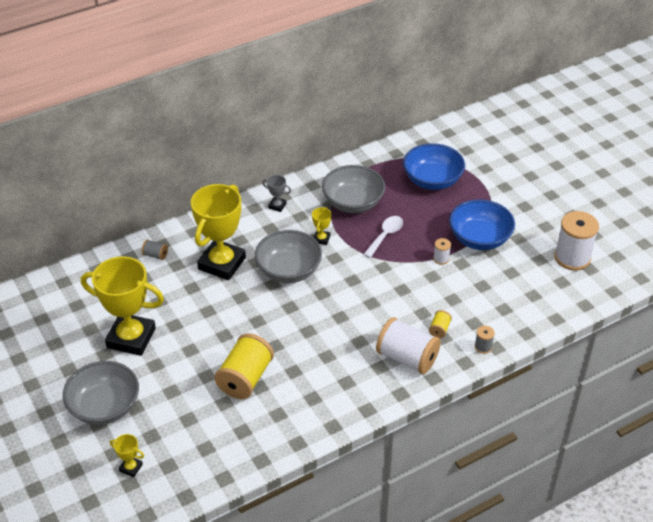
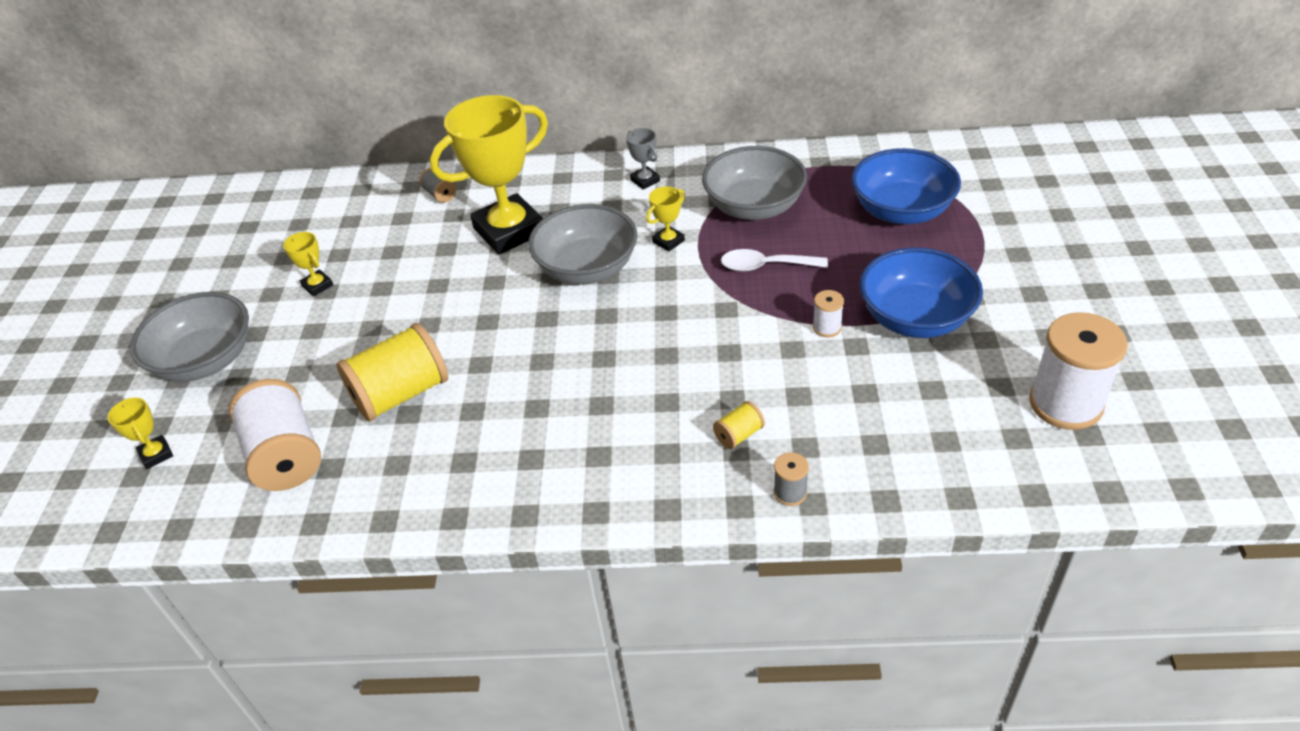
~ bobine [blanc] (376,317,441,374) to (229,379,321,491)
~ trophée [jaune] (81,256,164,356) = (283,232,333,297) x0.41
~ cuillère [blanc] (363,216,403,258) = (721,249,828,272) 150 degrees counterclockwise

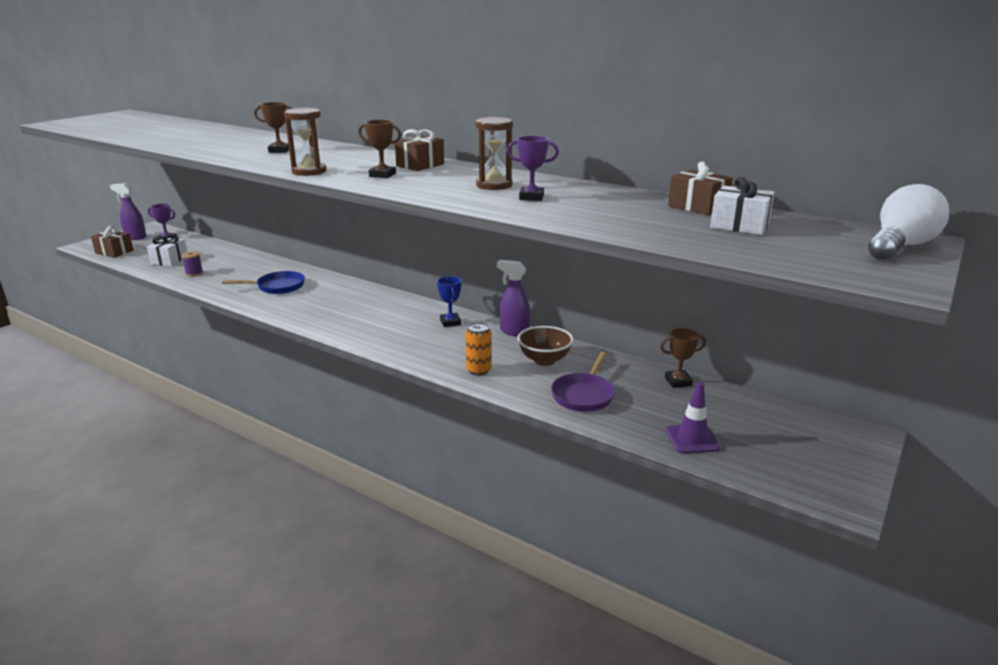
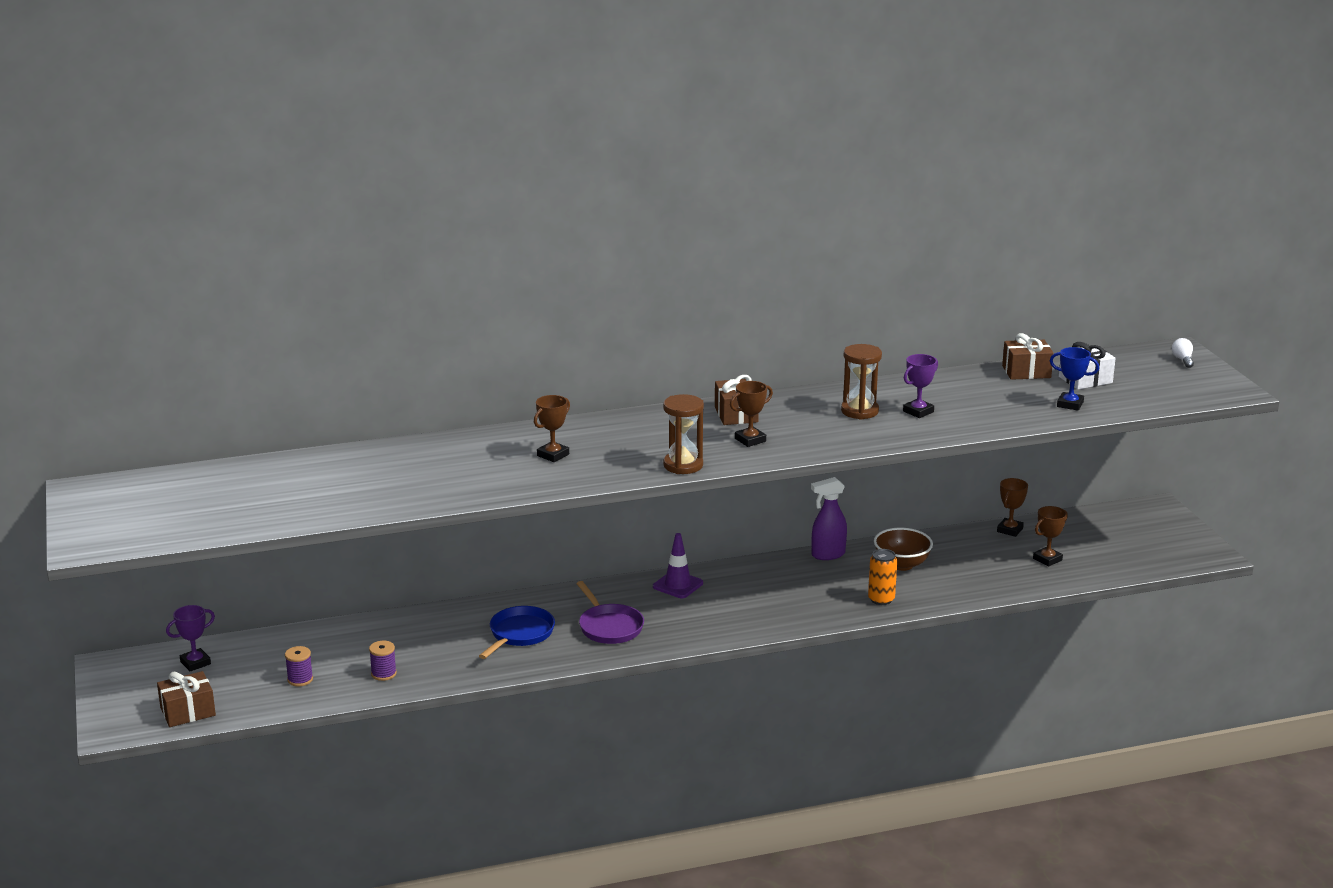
~ cadeau [blanc] (147,235,187,266) to bobine [violet] (285,646,313,686)
~ poêle [violet] (551,352,615,412) to (576,581,644,644)
~ cône de chantier [violet] (666,382,720,454) to (653,533,703,598)
+ trophée [marron] (1033,506,1068,567)
~ trophée [bleu] (437,276,462,327) to (1050,347,1099,411)
~ ampoule [blanc] (868,184,949,260) = (1172,338,1194,368) x0.46
- vaporisateur [violet] (110,183,146,240)

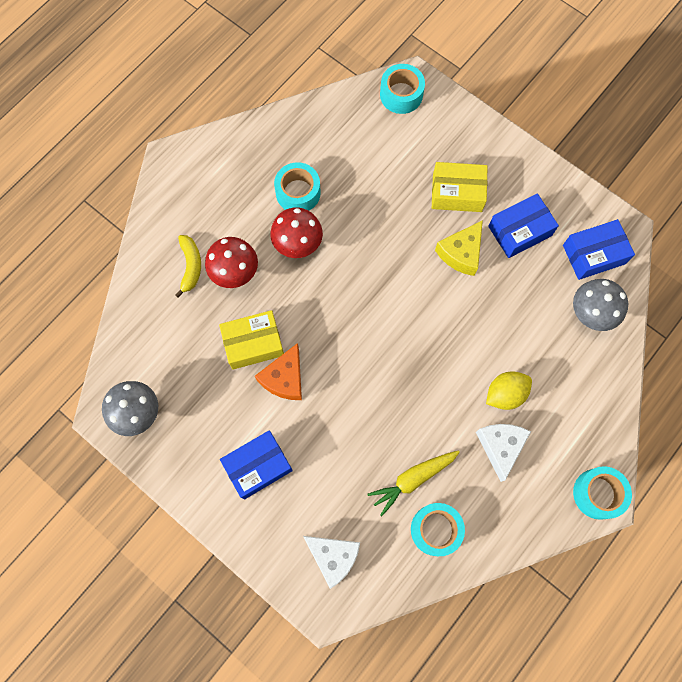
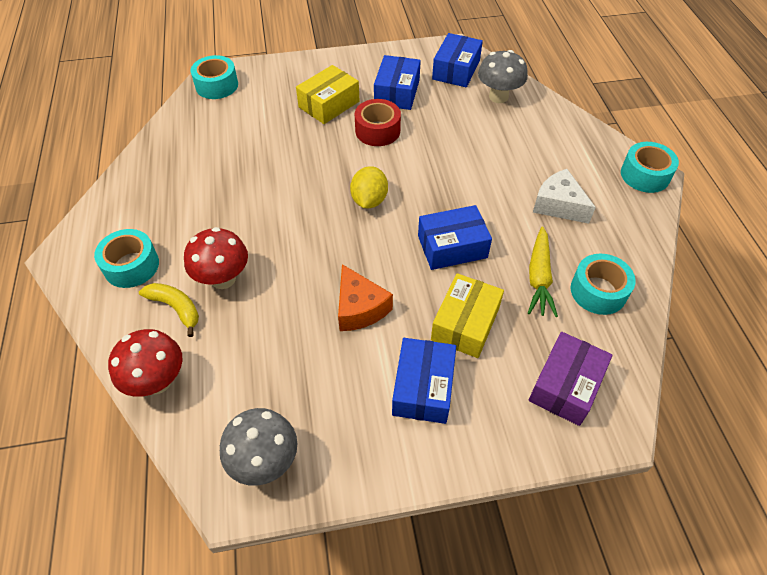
~ ruban adhésif [turquoise] (274,162,321,211) to (94,229,159,288)
~ champignon [rouge] (270,207,323,258) to (108,329,183,397)
~ citron [jaune] (486,371,532,410) to (350,166,388,208)
~ fromage [jaune] (435,220,483,276) to ruban adhésif [rouge] (355,99,401,146)
+ boîte [bleu] (418,205,492,270)
~ boîte [jaune] (219,310,284,369) to (431,273,504,358)
~ fromage [blanc] (303,536,360,589) to boîte [violet] (529,332,613,426)

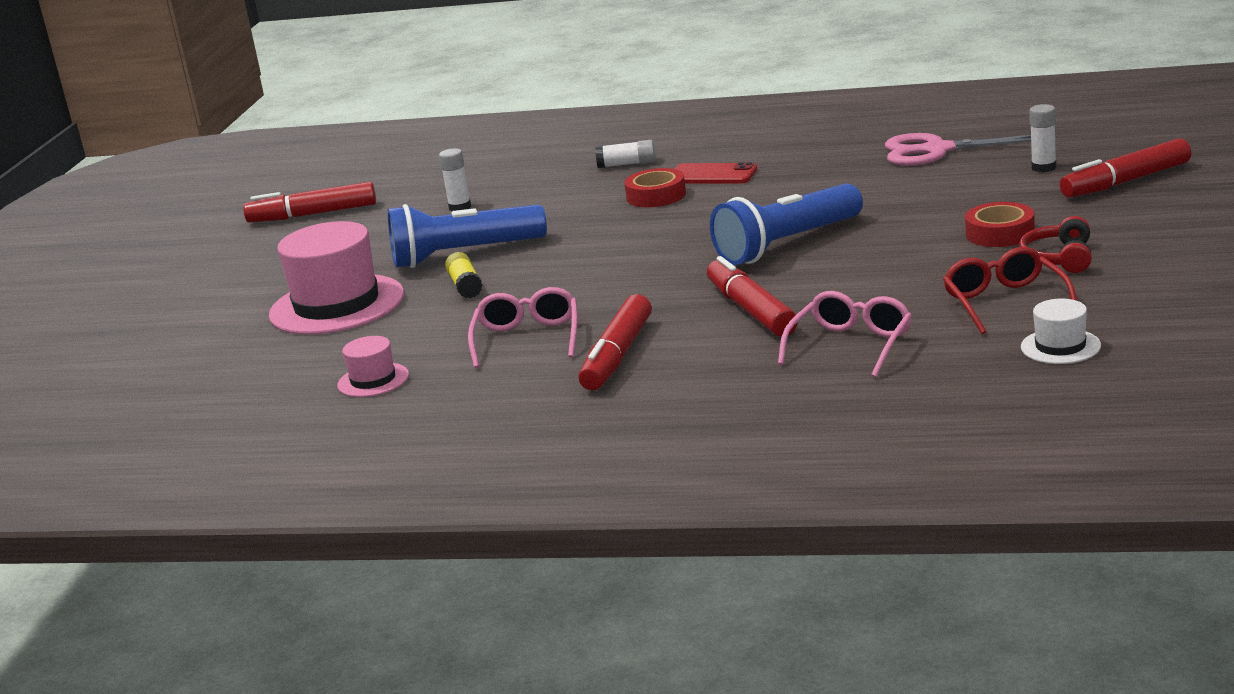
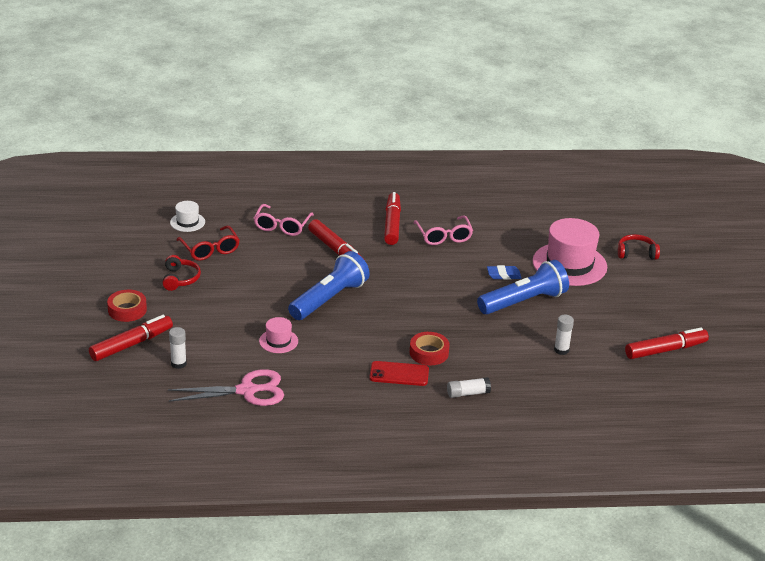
~ ruban adhésif [rouge] (965,202,1035,247) to (107,290,147,322)
~ chapeau [rose] (337,336,409,397) to (259,317,298,353)
~ bâton de colle [jaune] (445,252,482,298) to gomme [bleu] (487,265,522,280)
+ casque audio [rouge] (618,234,660,260)

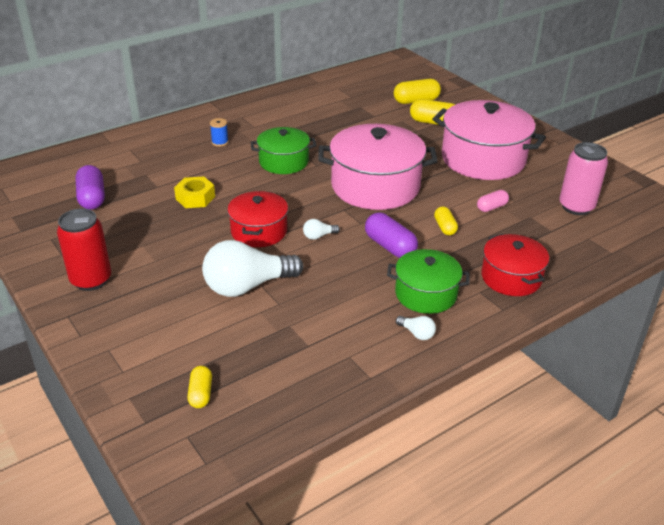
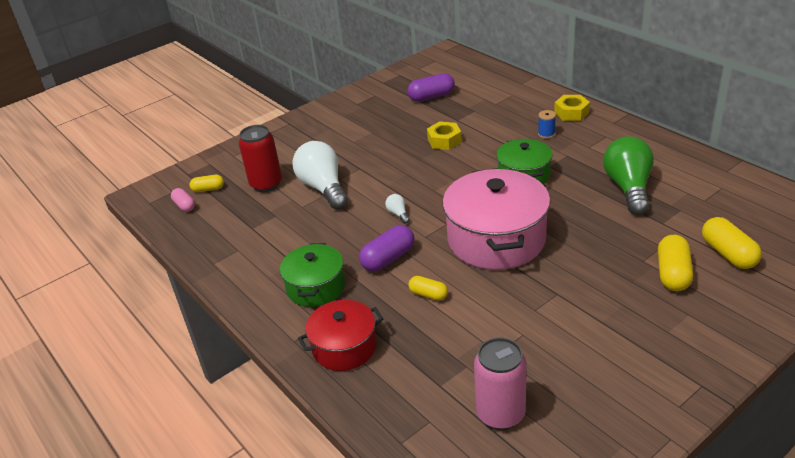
~ gélule [rose] (477,190,509,212) to (171,188,195,212)
~ canette [rouge] (57,209,111,291) to (239,125,282,192)
~ gélule [jaune] (434,207,458,235) = (409,276,448,301) 45 degrees clockwise
+ écrou [jaune] (554,95,590,121)
+ ampoule [vert] (603,136,654,215)
- marmite [rouge] (227,191,288,247)
- ampoule [blanc] (396,316,436,340)
- marmite [rose] (433,100,546,180)

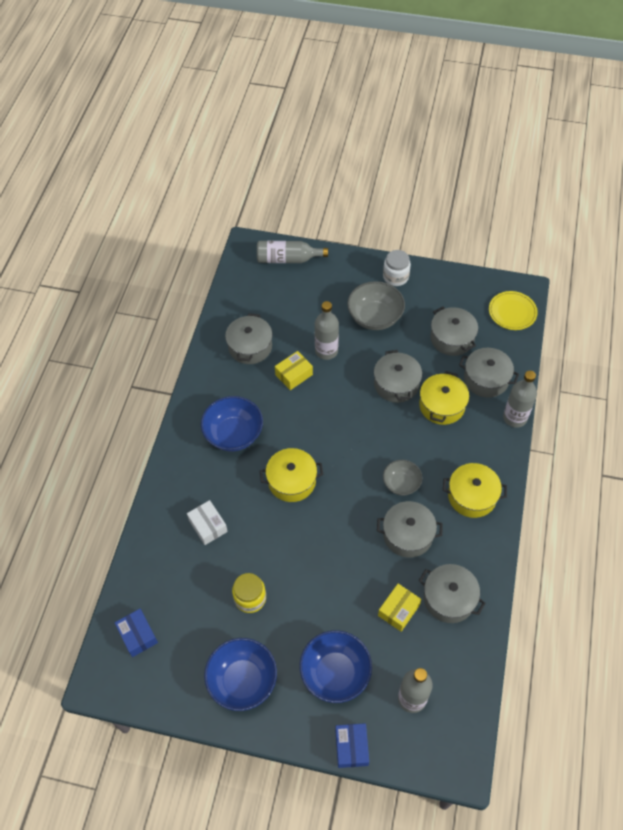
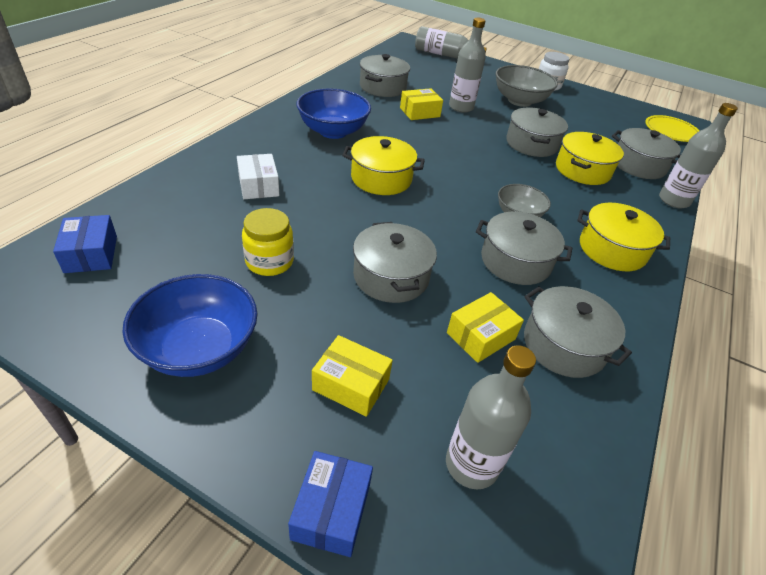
~ bol [bleu] (300,630,372,703) to boîte [jaune] (312,335,393,417)
~ marmite [gris] (430,306,478,356) to (353,222,437,303)

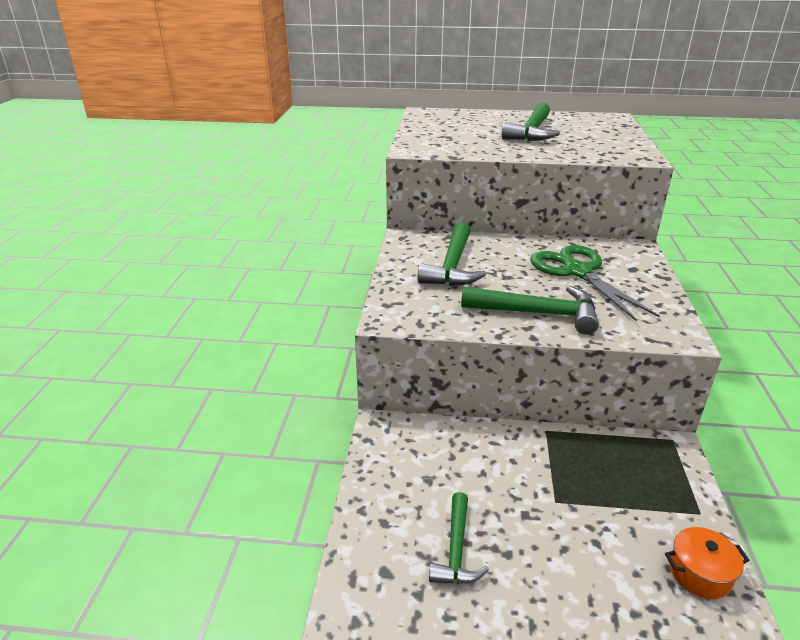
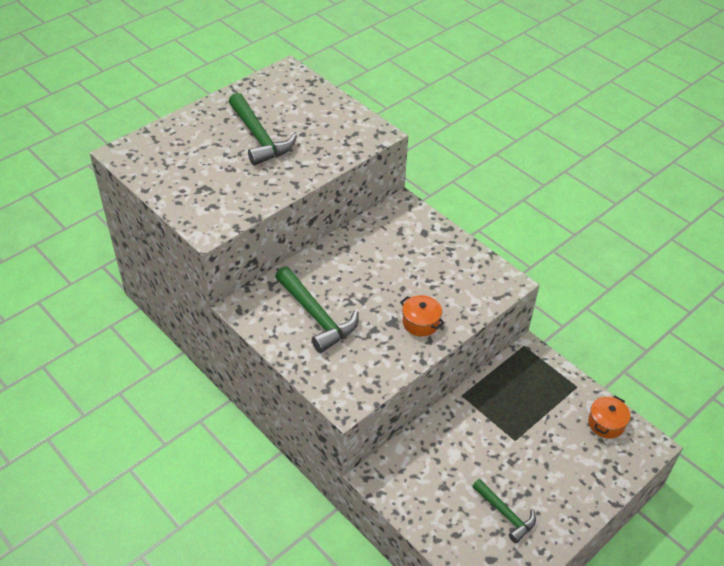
~ marteau [vert] (461,286,599,335) to marmite [orange] (400,295,444,336)
- ciseaux [vert] (530,245,660,322)

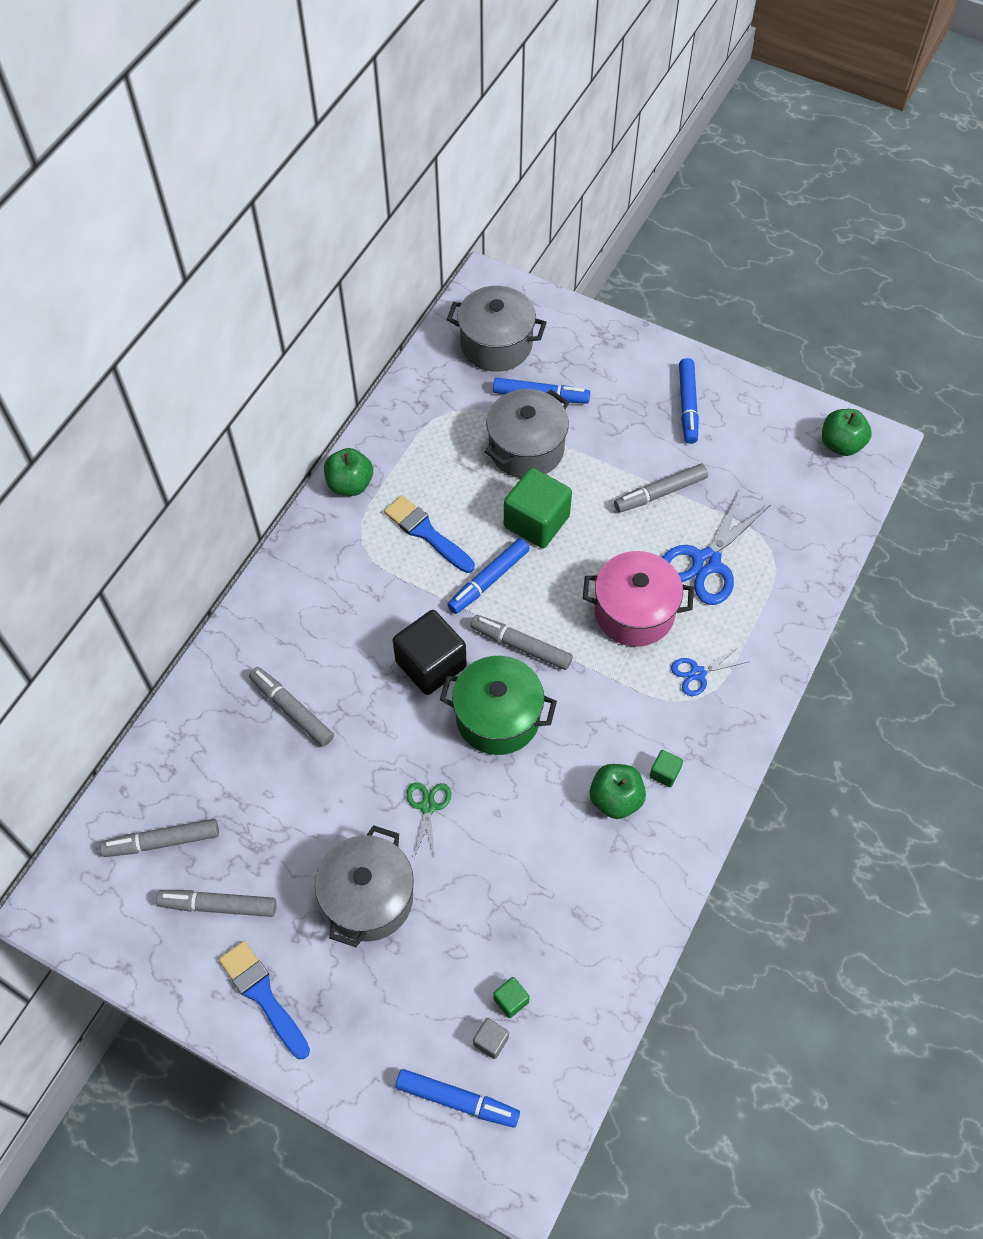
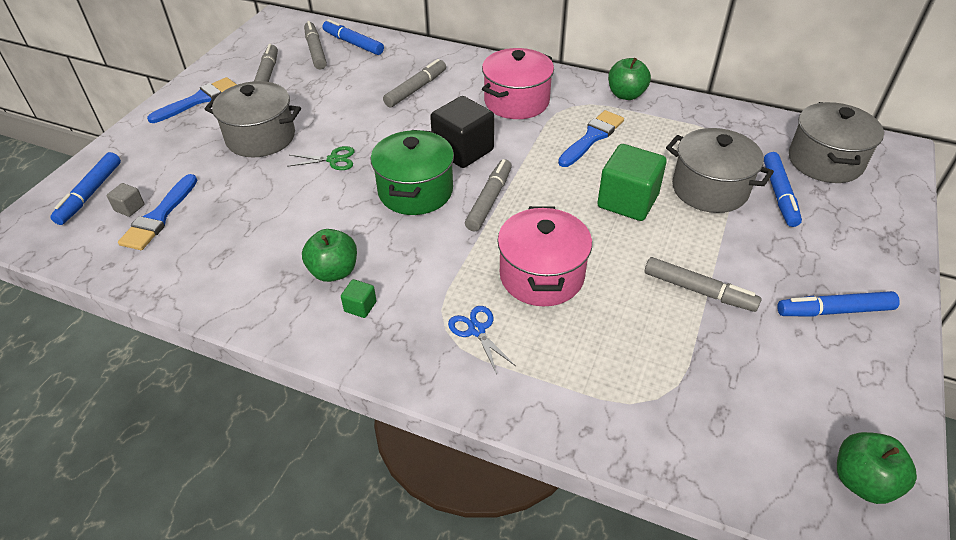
~ cube [vert] (493,977,530,1018) to pinceau [bleu] (118,174,198,250)
~ feutre [bleu] (447,538,530,614) to (323,19,384,55)
+ marmite [rose] (482,48,554,119)
~ feutre [gris] (614,464,708,513) = (645,257,762,312) 150 degrees clockwise
- ciseaux [bleu] (662,489,770,605)

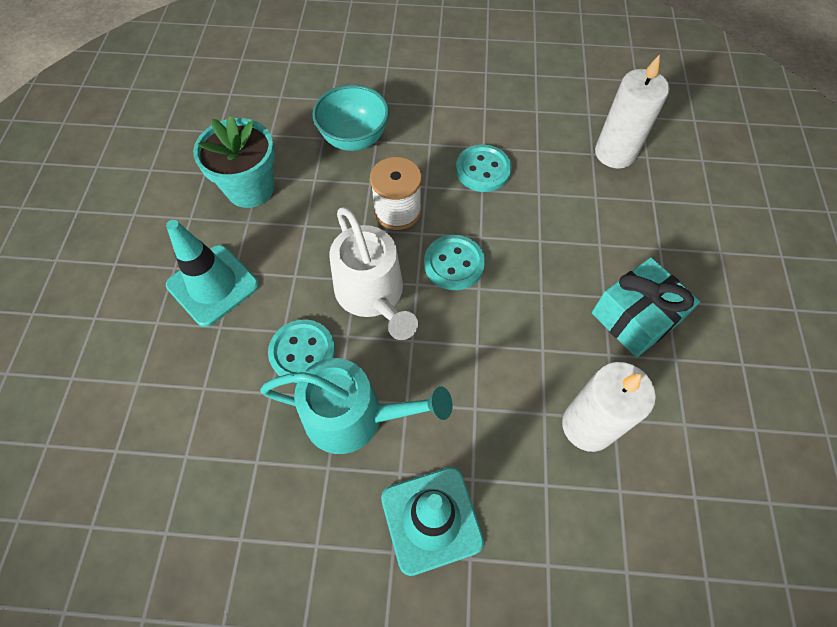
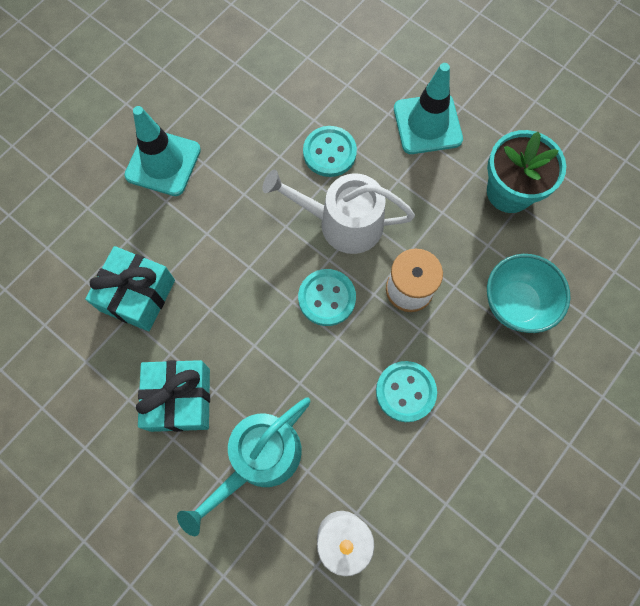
~ bougie [blanc] (562,362,656,452) to cadeau [turquoise] (85,246,175,331)
~ arrosoir [turquoise] (260,358,453,454) to (177,397,311,536)

